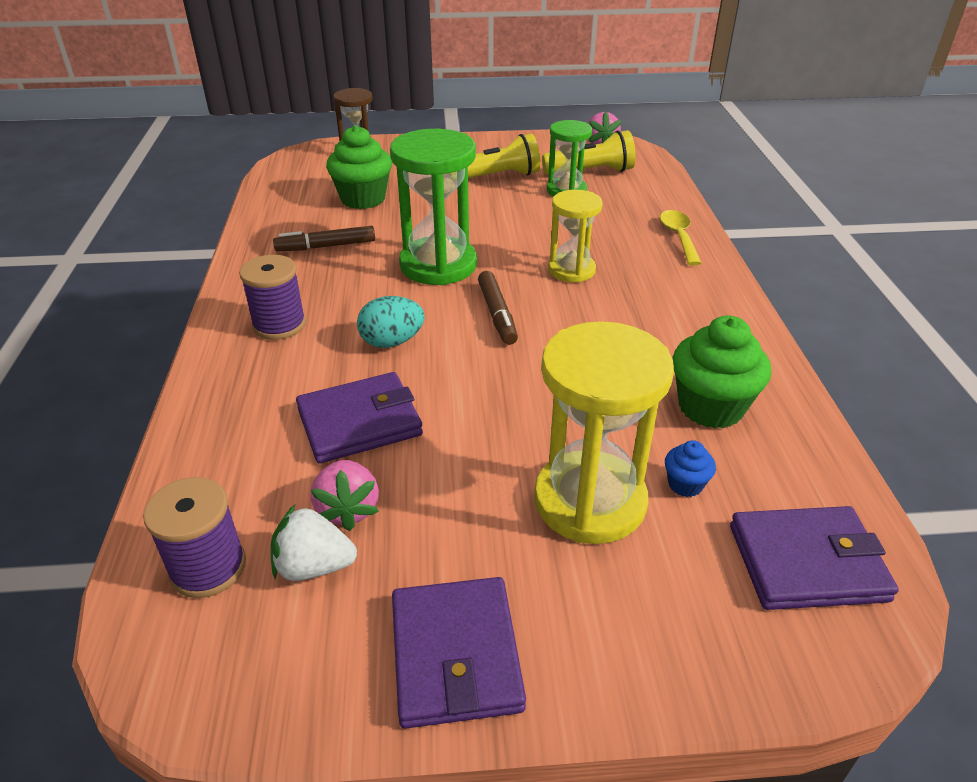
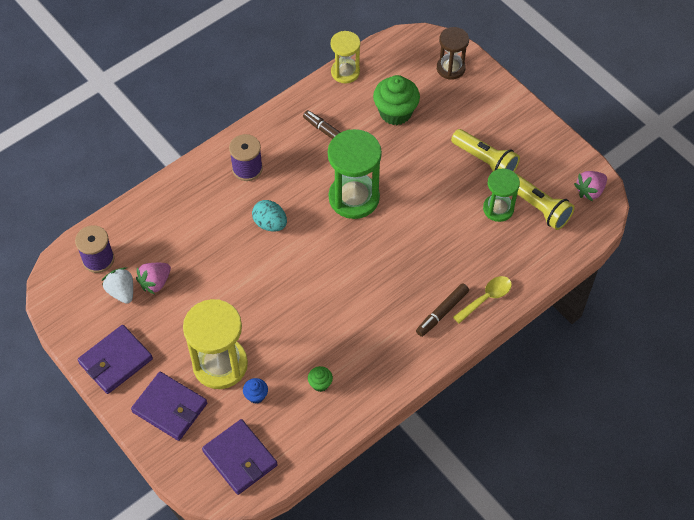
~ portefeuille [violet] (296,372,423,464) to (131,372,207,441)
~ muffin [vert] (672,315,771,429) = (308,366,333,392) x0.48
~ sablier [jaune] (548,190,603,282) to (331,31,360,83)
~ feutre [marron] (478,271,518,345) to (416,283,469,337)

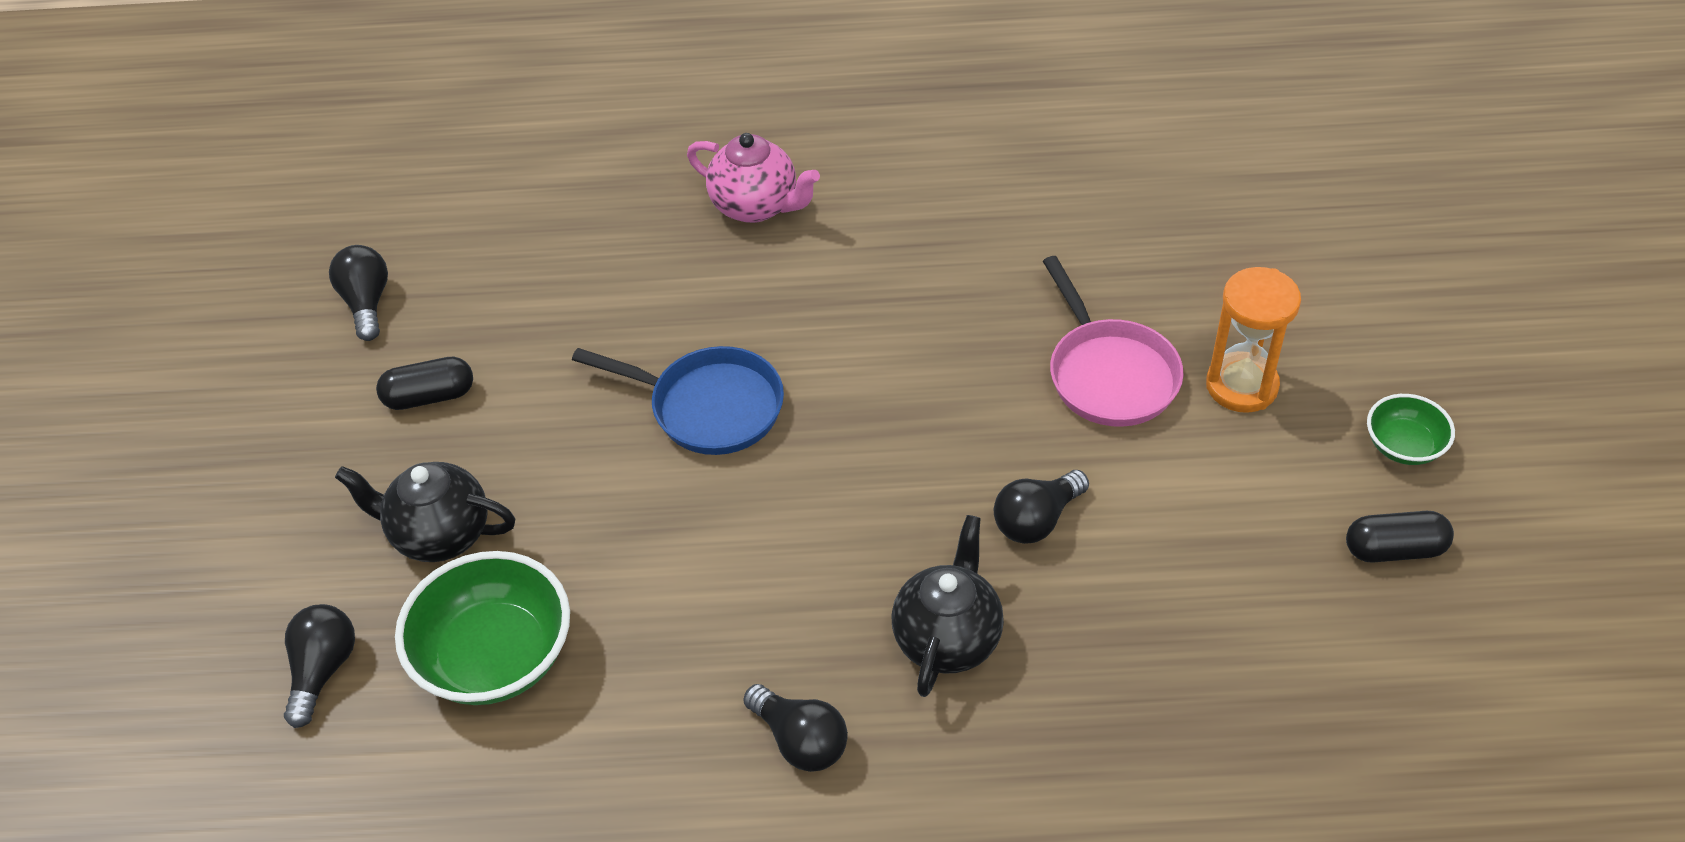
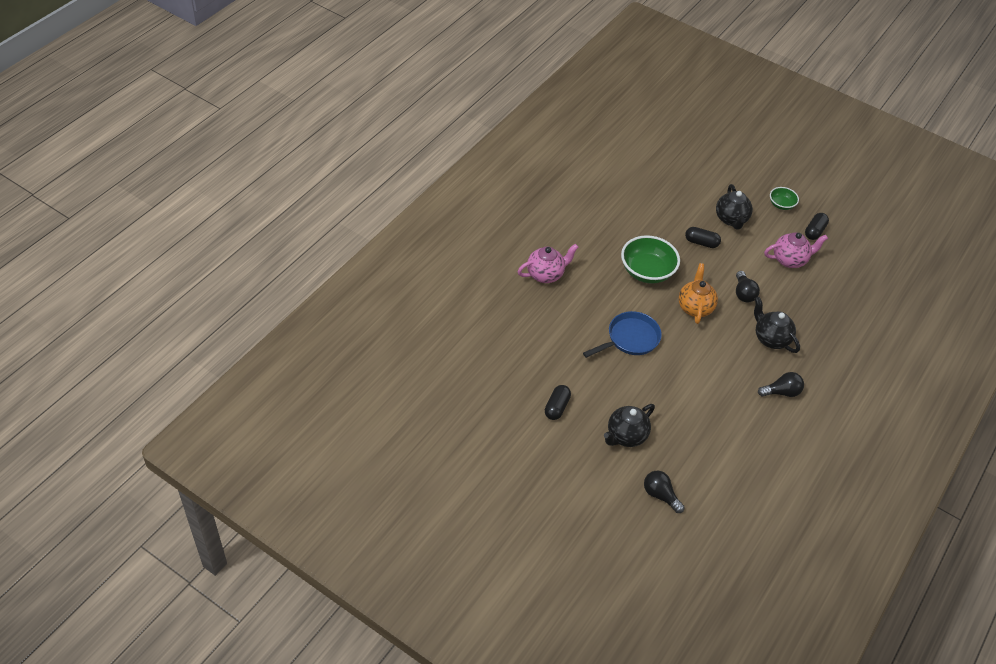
~ bol [vert] (395,551,570,705) to (621,235,680,283)
+ théière [orange] (678,263,718,324)
~ poêle [rose] (1043,256,1184,427) to gélule [noir] (685,227,721,248)
~ sablier [orange] (1206,267,1301,413) to théière [noir] (716,184,753,230)
+ théière [rose] (764,232,828,268)
- ampoule [noir] (329,245,388,341)

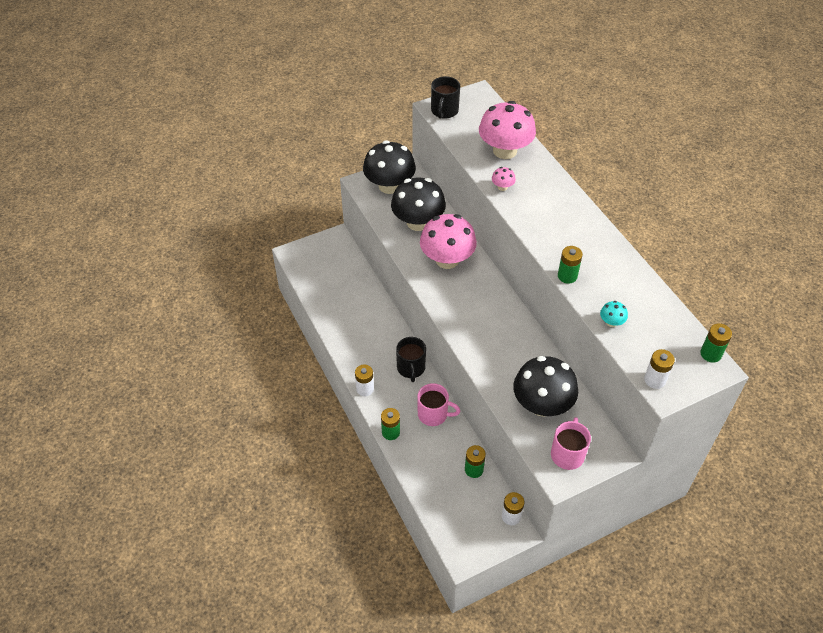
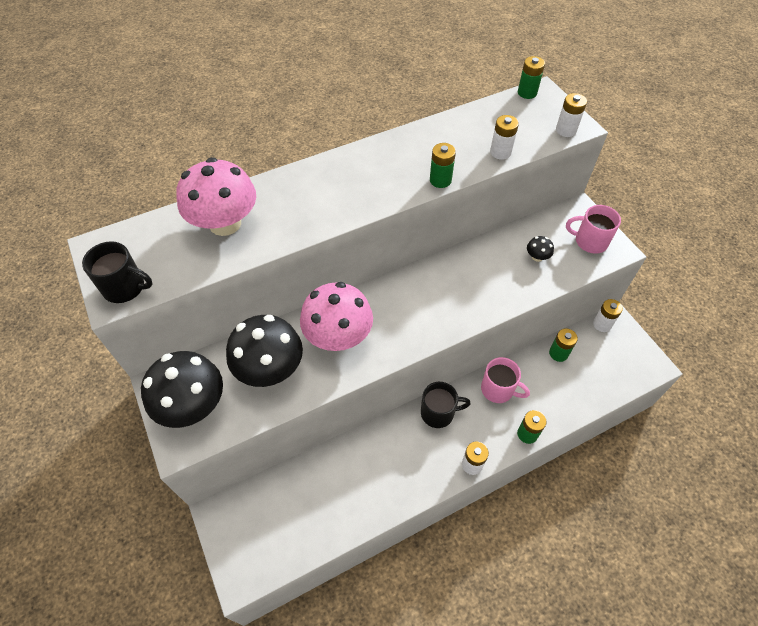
~ tasse [rose] (417,383,460,426) = (481,357,530,403) 105 degrees clockwise
~ champignon [turquoise] (600,301,628,327) to pile [blanc] (490,115,519,160)
~ champignon [noir] (513,356,578,417) = (527,236,554,262) x0.41
- champignon [rose] (492,167,516,191)

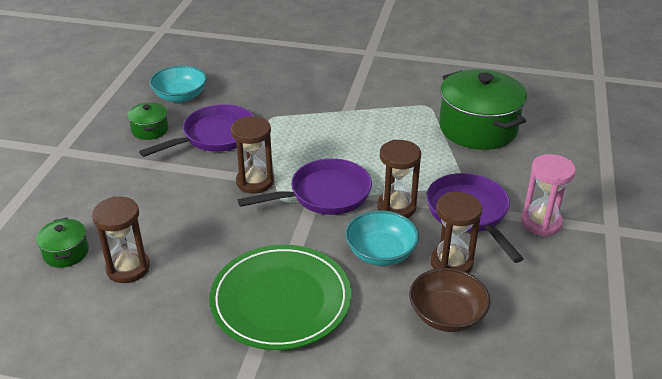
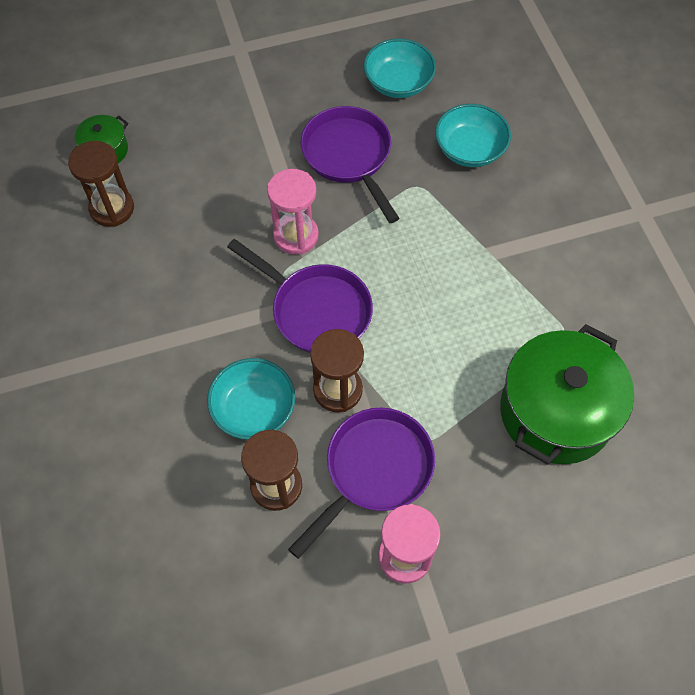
~ sablier [marron] (231,116,274,194) to sablier [rose] (267,169,319,255)
~ poêle [violet] (139,104,254,157) = (301,106,399,223) 135 degrees counterclockwise
+ bol [turquoise] (435,104,511,167)
- marmite [vert] (127,102,168,140)
- assiette [vert] (209,245,351,350)
- bol [marron] (409,268,490,332)

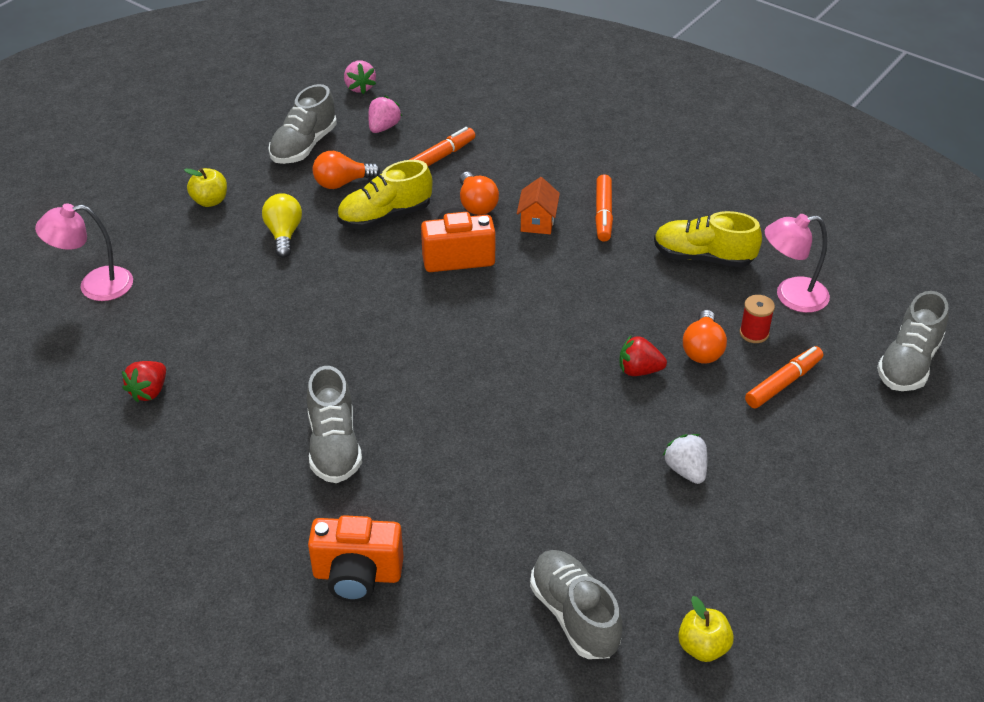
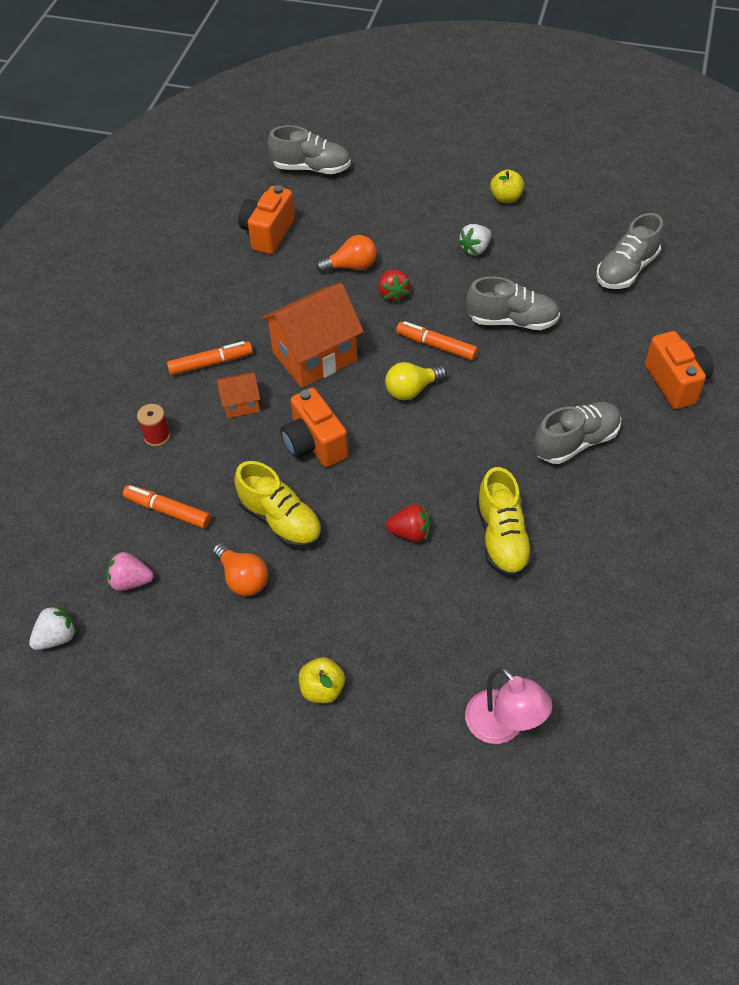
~ fraise [rose] (344,61,376,94) to fraise [blanc] (29,605,77,650)
~ bobine [rouge] (740,295,775,343) to (137,404,170,447)
~ lampe [rose] (765,214,830,313) to appareil photo [orange] (238,185,295,254)
+ maison [orange] (261,283,364,388)
~ ampoule [jaune] (262,193,302,258) to (385,362,447,400)
~ fraise [rouge] (122,361,166,403) to (386,504,430,542)
~ feutre [orange] (745,346,823,408) to (396,321,478,361)
~ chaussure [gris] (268,84,337,164) to (466,277,560,330)
~ chaussure [jaune] (654,211,762,267) to (476,467,534,577)
~ pomme [jaune] (678,596,734,662) to (490,170,524,203)
- ampoule [orange] (460,172,499,215)

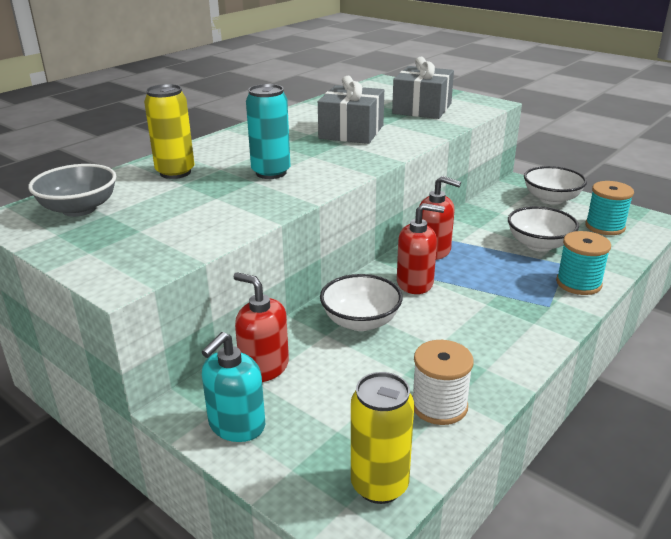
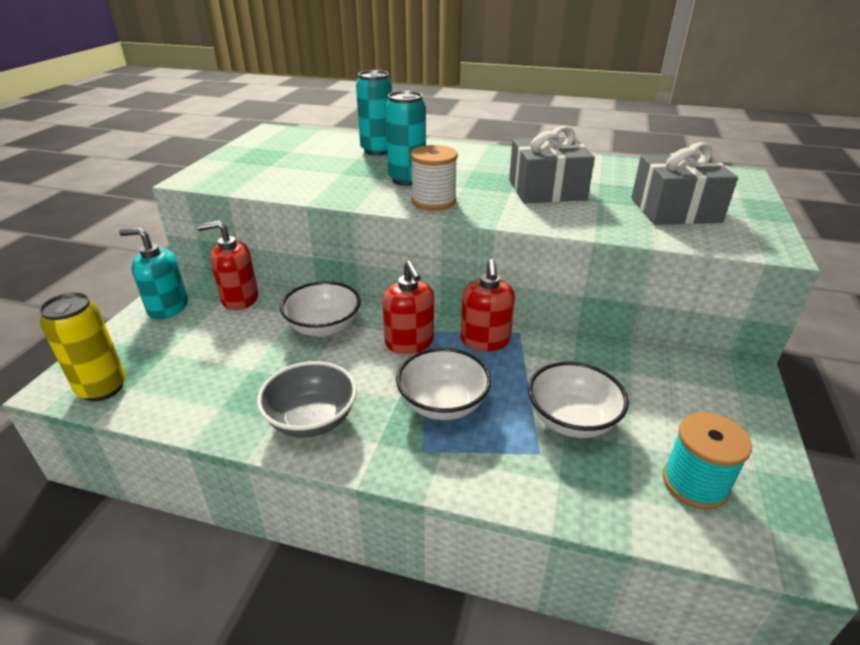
~ distributeur de savon [rouge] (233,272,289,382) = (197,221,258,310) 105 degrees counterclockwise
~ bol [gris] (28,164,117,217) to (257,361,357,438)
~ canette [jaune] (144,84,194,179) to canette [turquoise] (356,70,392,156)
~ bol [blanc] (524,166,587,205) to (396,348,492,420)
~ bobine [blanc] (412,340,474,425) to (410,145,458,210)
- bobine [turquoise] (556,231,611,295)

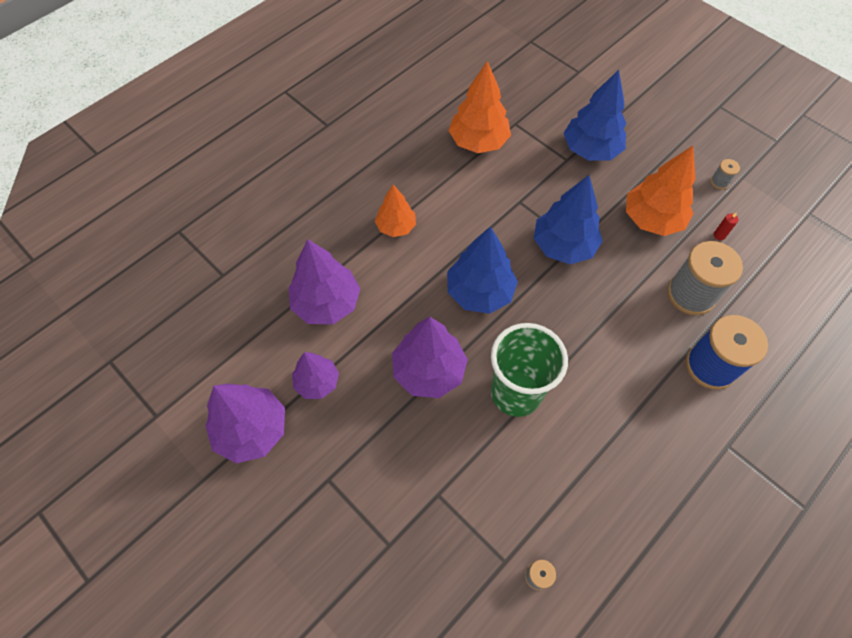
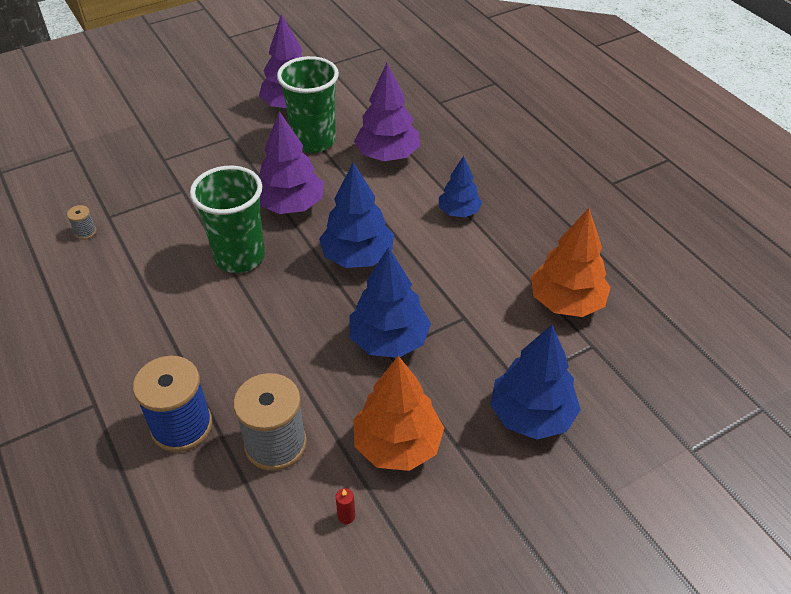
~ arbre [violet] (292,352,339,399) to gobelet [vert] (277,56,339,153)
~ arbre [orange] (375,185,416,237) to arbre [bleu] (439,156,482,217)
- bobine [gris] (711,159,740,189)

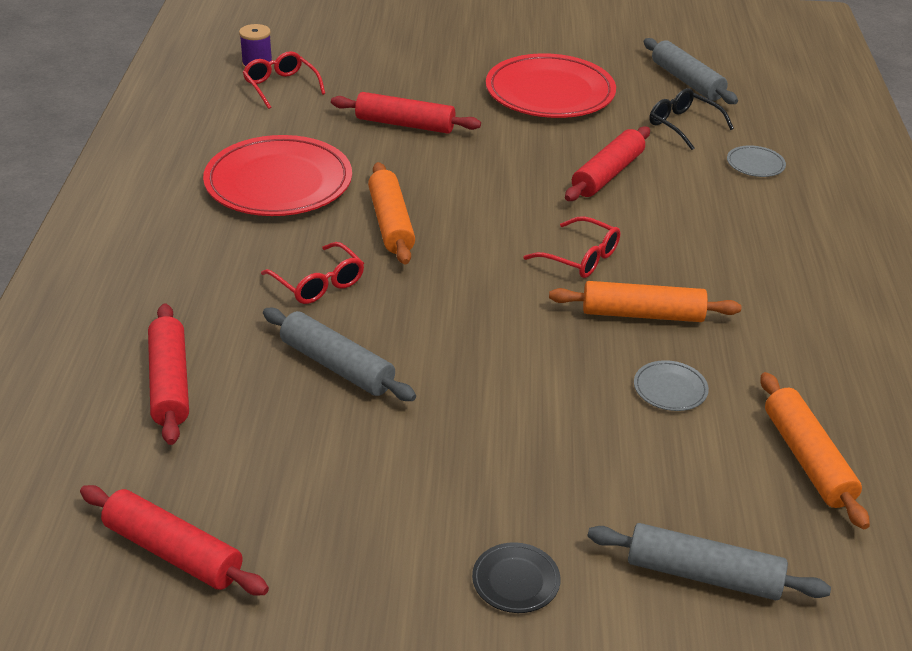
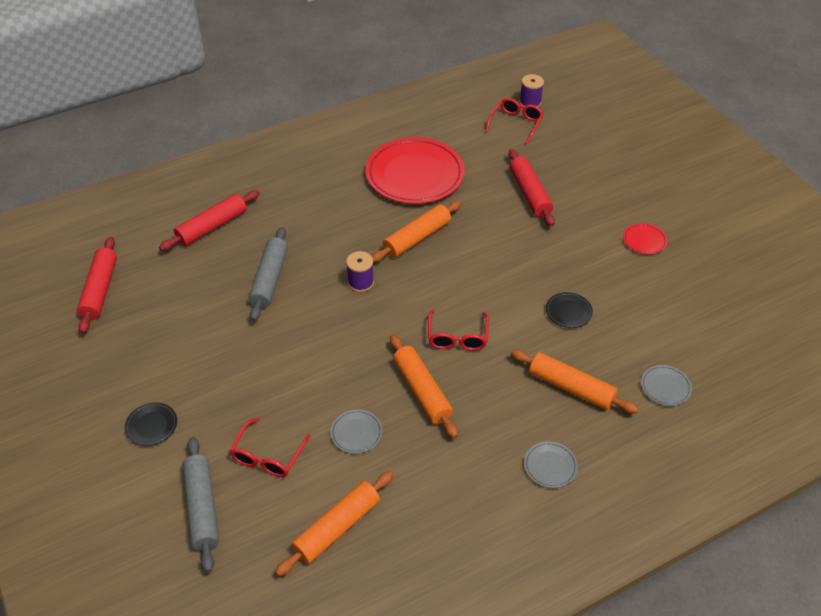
~ lunettes [rouge] (261,242,364,304) to (229,418,311,477)
+ bobine [violet] (346,251,374,292)
+ rouleau à pâtisserie [orange] (510,349,638,413)
+ assiette [gris] (524,441,578,488)
~ rouleau à pâtisserie [rouge] (565,126,650,201) to assiette [noir] (546,292,593,328)
~ assiette [rouge] (486,53,616,118) = (623,223,667,255) x0.41
- rouleau à pâtisserie [gris] (644,38,738,104)
- lunettes [noir] (649,88,734,150)

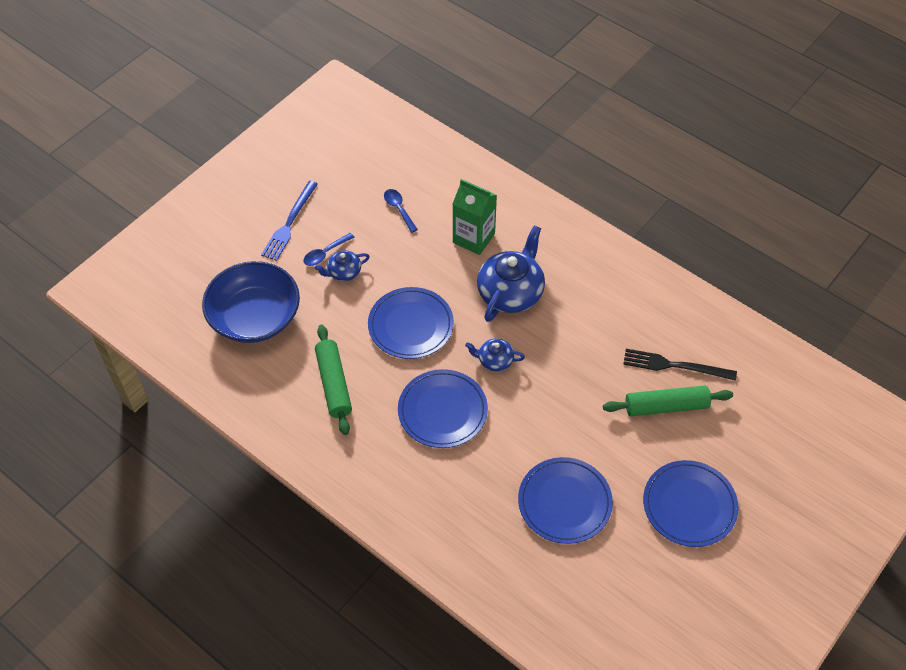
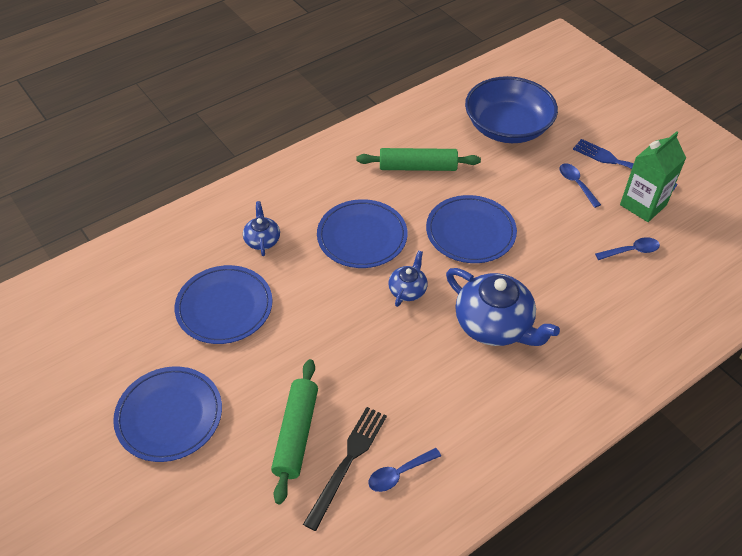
~ théière [bleu] (315,250,370,281) to (243,201,280,256)
+ cuillère [bleu] (368,448,441,492)
~ brique de lait [vert] (453,179,497,255) to (620,131,686,222)

